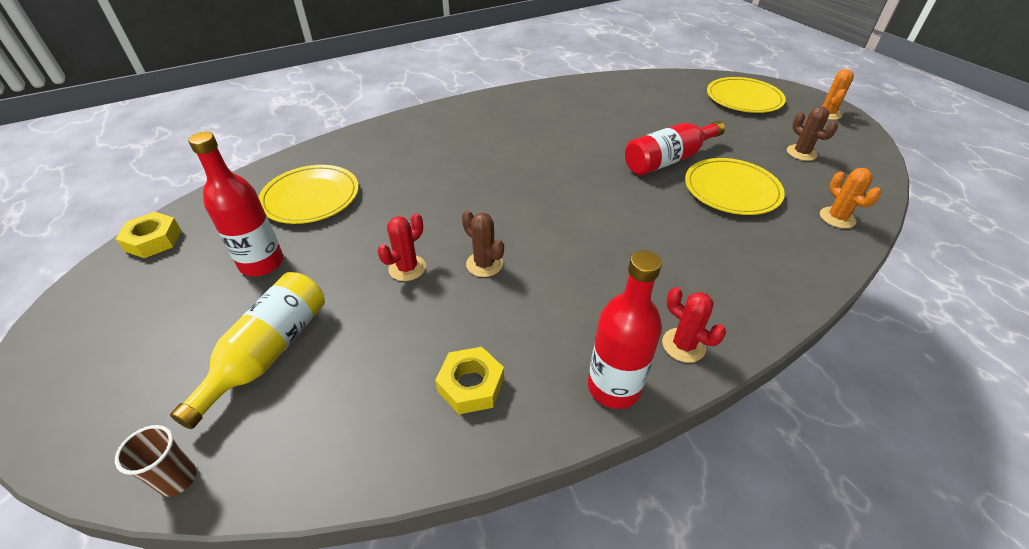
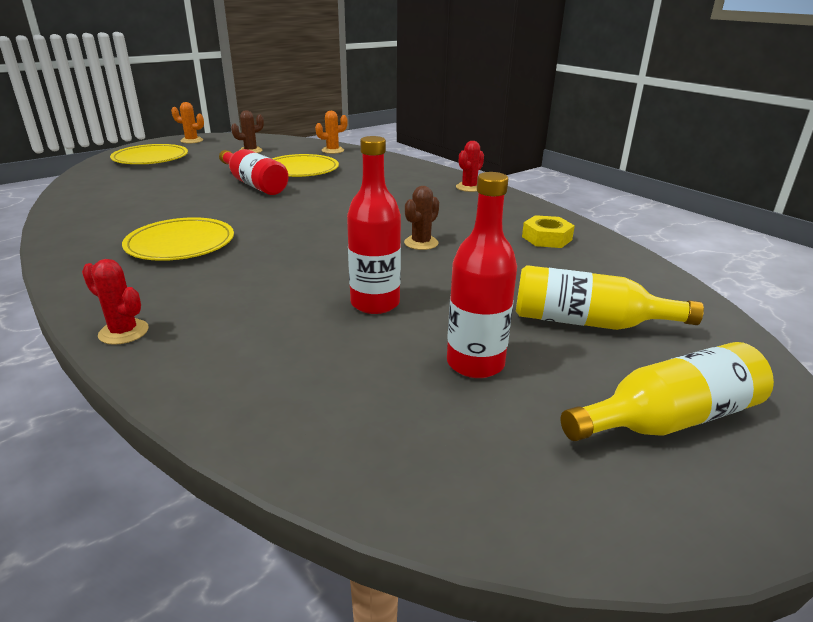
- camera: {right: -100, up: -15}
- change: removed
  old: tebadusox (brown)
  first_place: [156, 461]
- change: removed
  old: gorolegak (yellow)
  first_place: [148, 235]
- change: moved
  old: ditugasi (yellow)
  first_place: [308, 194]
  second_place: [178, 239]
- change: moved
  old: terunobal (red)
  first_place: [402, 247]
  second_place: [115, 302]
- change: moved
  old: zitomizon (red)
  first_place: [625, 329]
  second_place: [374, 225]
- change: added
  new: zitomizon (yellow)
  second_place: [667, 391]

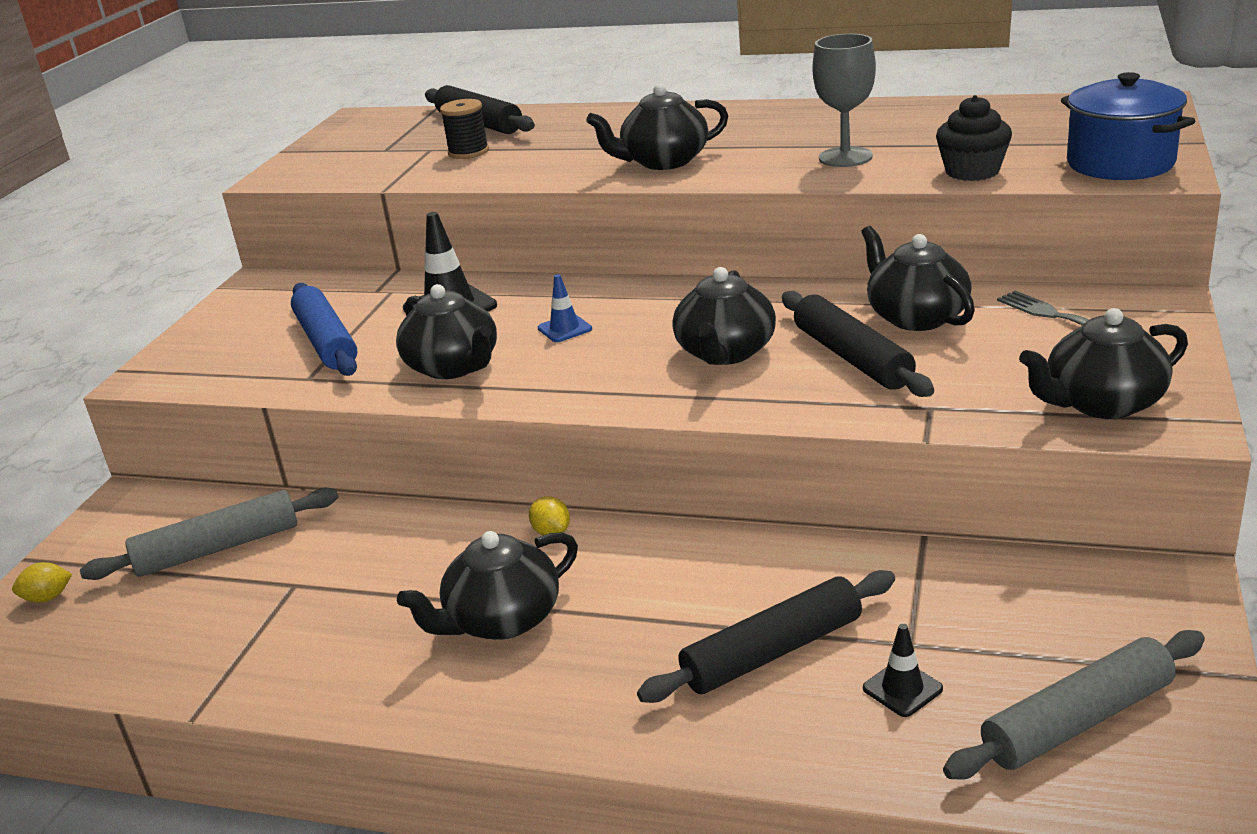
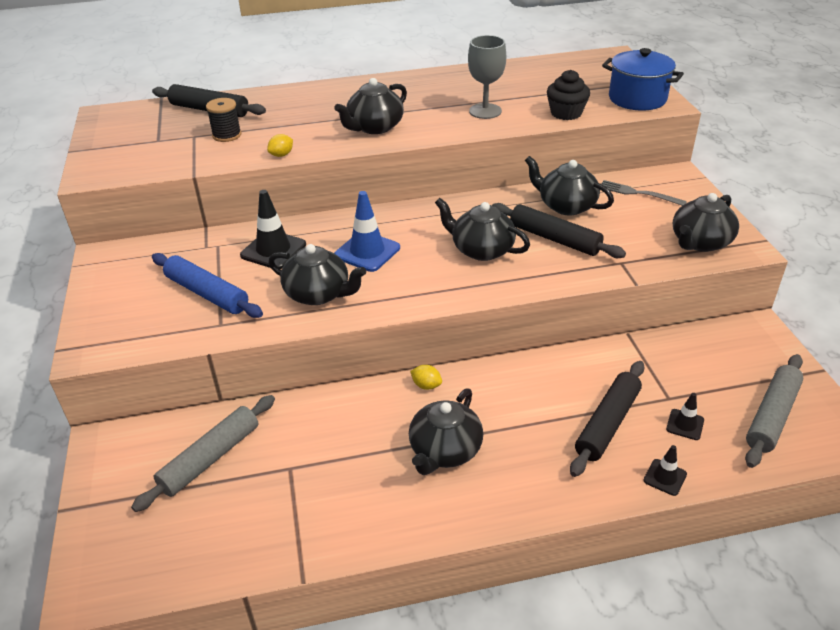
- camera: {right: -30, up: 10}
- change: moved
  old: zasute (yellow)
  first_place: [42, 582]
  second_place: [280, 145]
- change: resized
  old: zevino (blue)
  first_place: [565, 308]
  second_place: [367, 231]
  factor: 1.81
- change: turned
  old: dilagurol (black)
  first_place: [724, 316]
  second_place: [482, 229]
  degrees: 135
- change: added
  new: zevino (black)
  second_place: [665, 470]

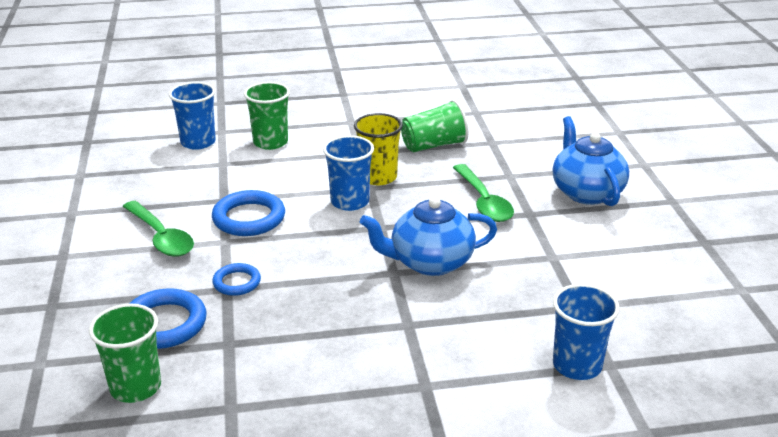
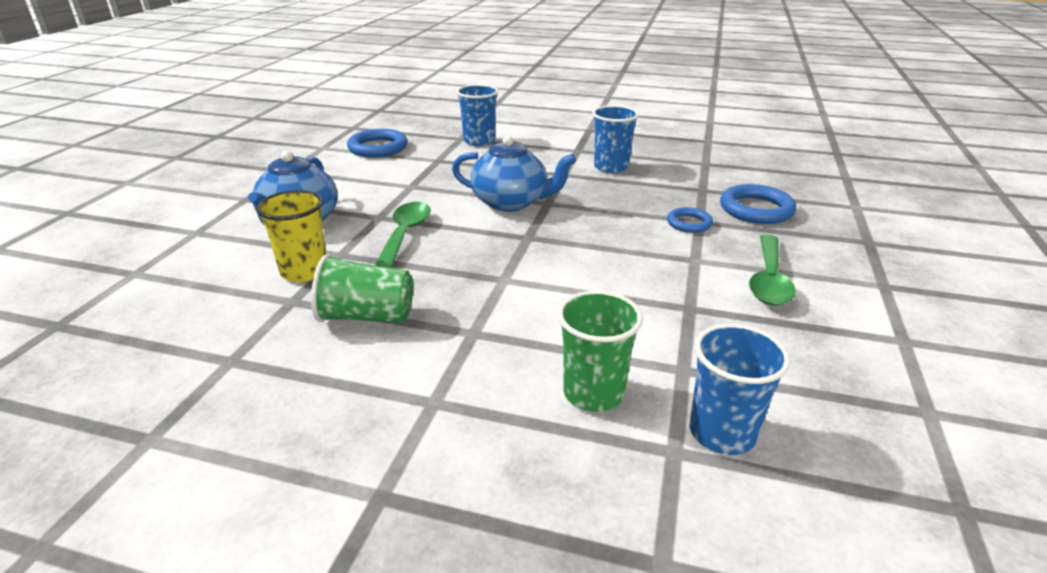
- camera: {right: -155, up: 0}
- change: removed
  old: tebadusox (green)
  first_place: [125, 353]
- change: turned
  old: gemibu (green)
  first_place: [158, 229]
  second_place: [772, 270]
  degrees: -150
- change: moved
  old: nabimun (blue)
  first_place: [248, 213]
  second_place: [377, 143]
- change: moved
  old: tebadusox (blue)
  first_place: [348, 173]
  second_place: [615, 139]
- change: moved
  old: tebadusox (yellow)
  first_place: [378, 149]
  second_place: [291, 236]

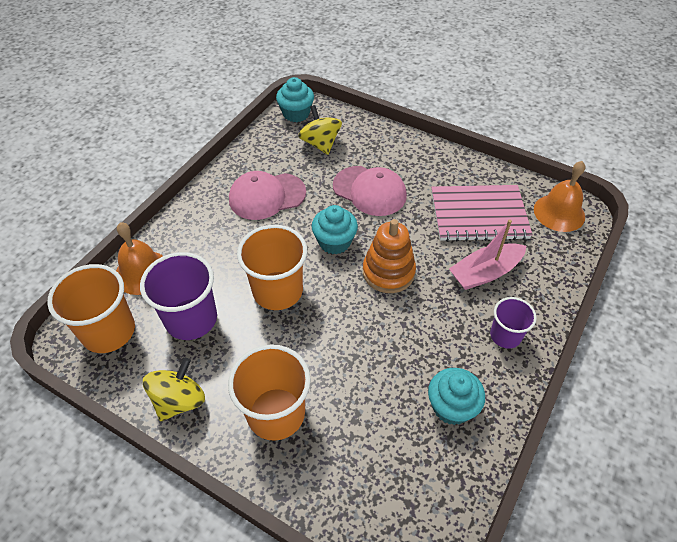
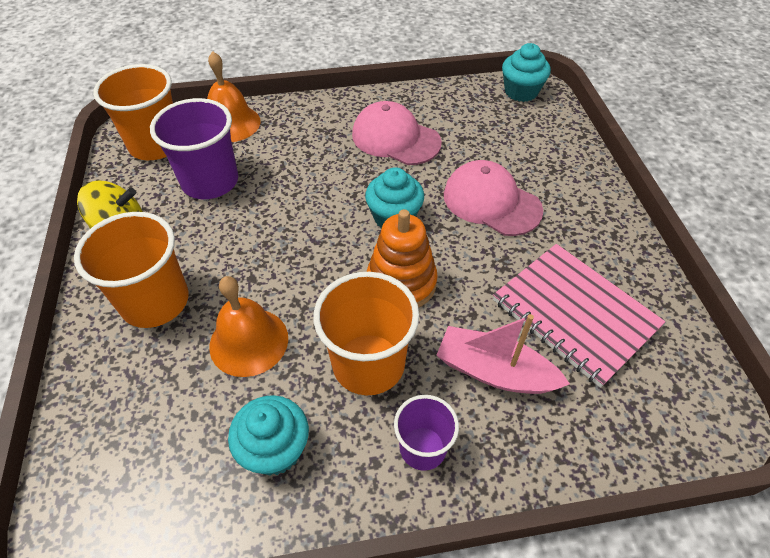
- camera: {right: 50, up: 0}
- change: moved
  old: tebadusox (orange)
  first_place: [272, 267]
  second_place: [366, 333]
- change: removed
  old: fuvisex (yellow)
  first_place: [320, 130]
- change: turned
  old: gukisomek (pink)
  first_place: [370, 191]
  second_place: [493, 198]
  degrees: 135
- change: moved
  old: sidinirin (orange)
  first_place: [559, 196]
  second_place: [248, 326]

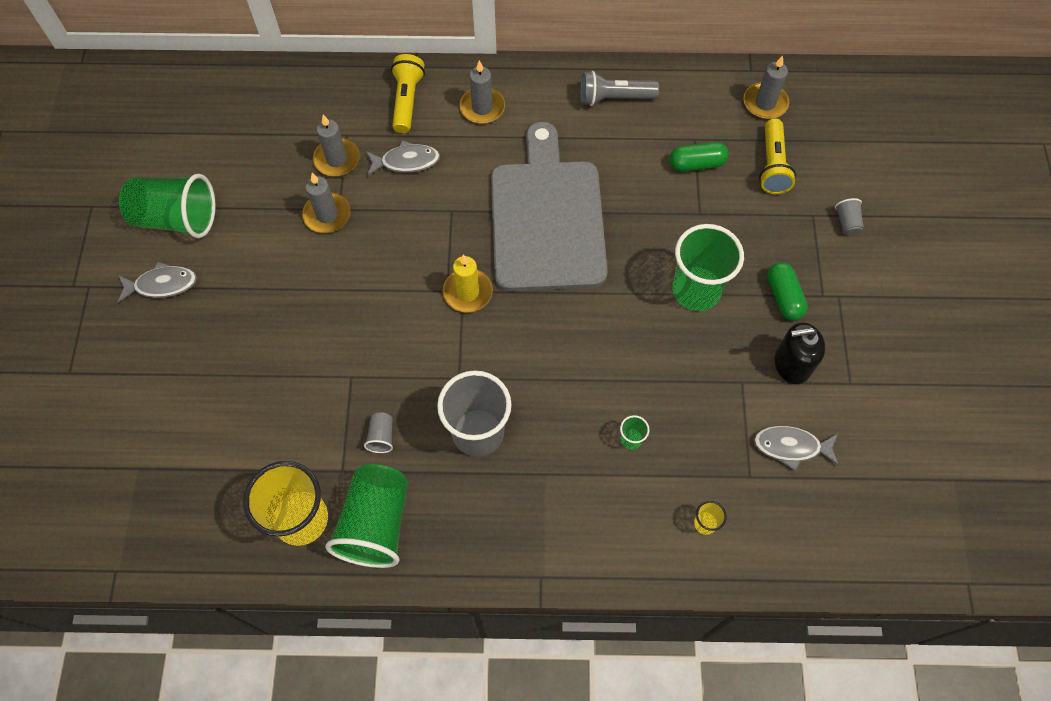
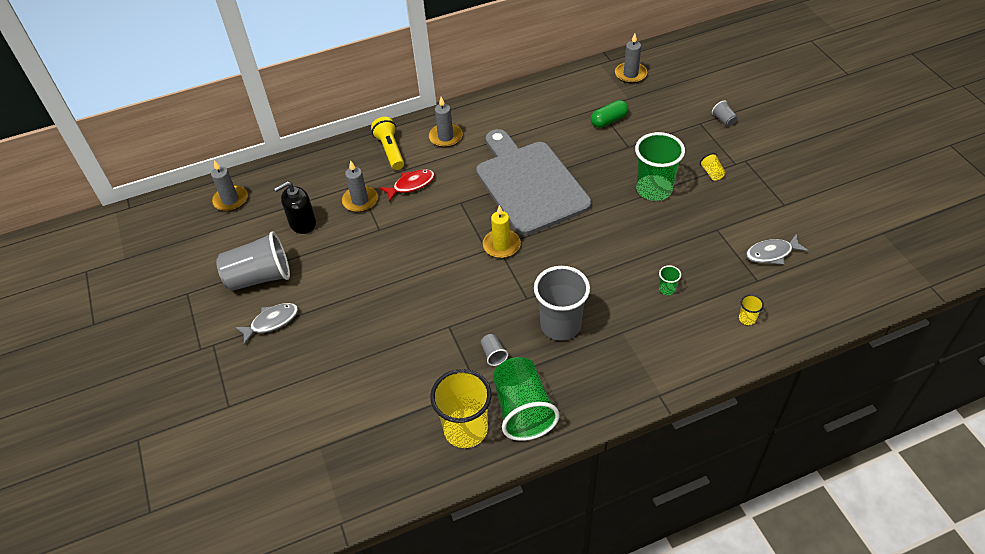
- camera: {right: -20, up: -15}
- change: recoloured
  old: tebadusox (green)
  new: tebadusox (grey)
  first_place: [167, 206]
  second_place: [253, 261]
- change: moved
  old: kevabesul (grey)
  first_place: [326, 203]
  second_place: [229, 186]
- change: recoloured
  old: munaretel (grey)
  new: munaretel (red)
  first_place: [403, 158]
  second_place: [407, 185]
- change: removed
  old: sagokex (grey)
  first_place: [619, 88]
- change: removed
  old: sagokex (yellow)
  first_place: [777, 156]
- change: replaced
  old: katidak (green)
  new: tebadusox (yellow)
  first_place: [787, 291]
  second_place: [712, 167]
- change: moved
  old: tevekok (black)
  first_place: [799, 353]
  second_place: [295, 207]

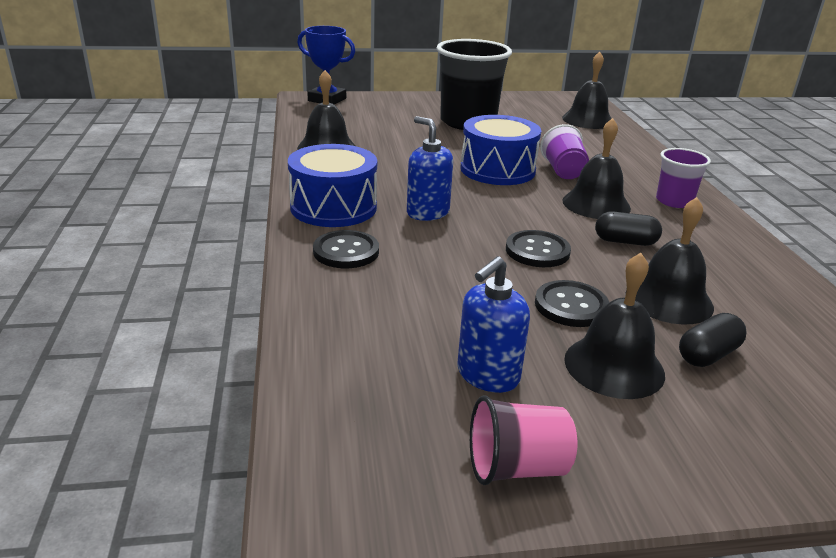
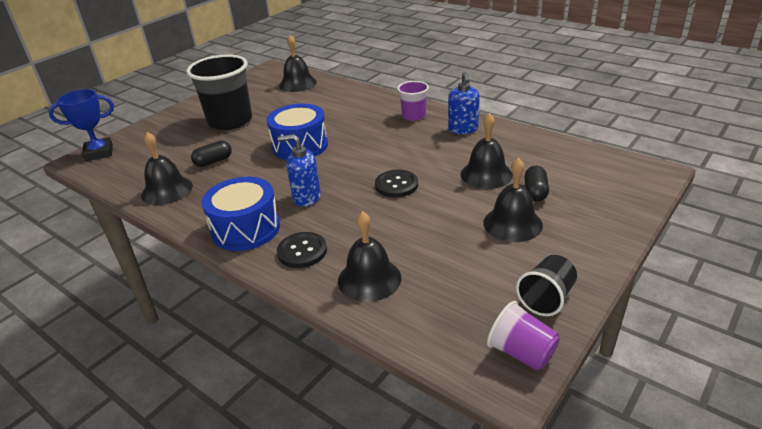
- camera: {right: -40, up: 5}
- change: moved
  old: tevekok (blue)
  first_place: [494, 324]
  second_place: [464, 103]
- change: recoloured
  old: tebadusox (pink)
  new: tebadusox (black)
  first_place: [523, 440]
  second_place: [546, 285]
- change: removed
  old: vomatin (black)
  first_place: [572, 303]
- change: moved
  old: tebadusox (purple)
  first_place: [564, 151]
  second_place: [523, 336]
- change: moved
  old: sidinirin (black)
  first_place: [596, 168]
  second_place: [369, 256]
- change: moved
  old: katidak (black)
  first_place: [628, 228]
  second_place: [211, 153]

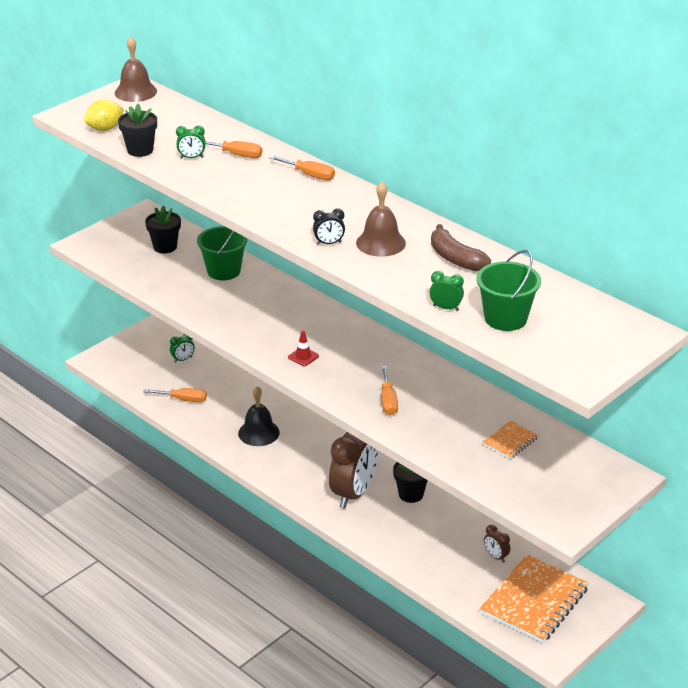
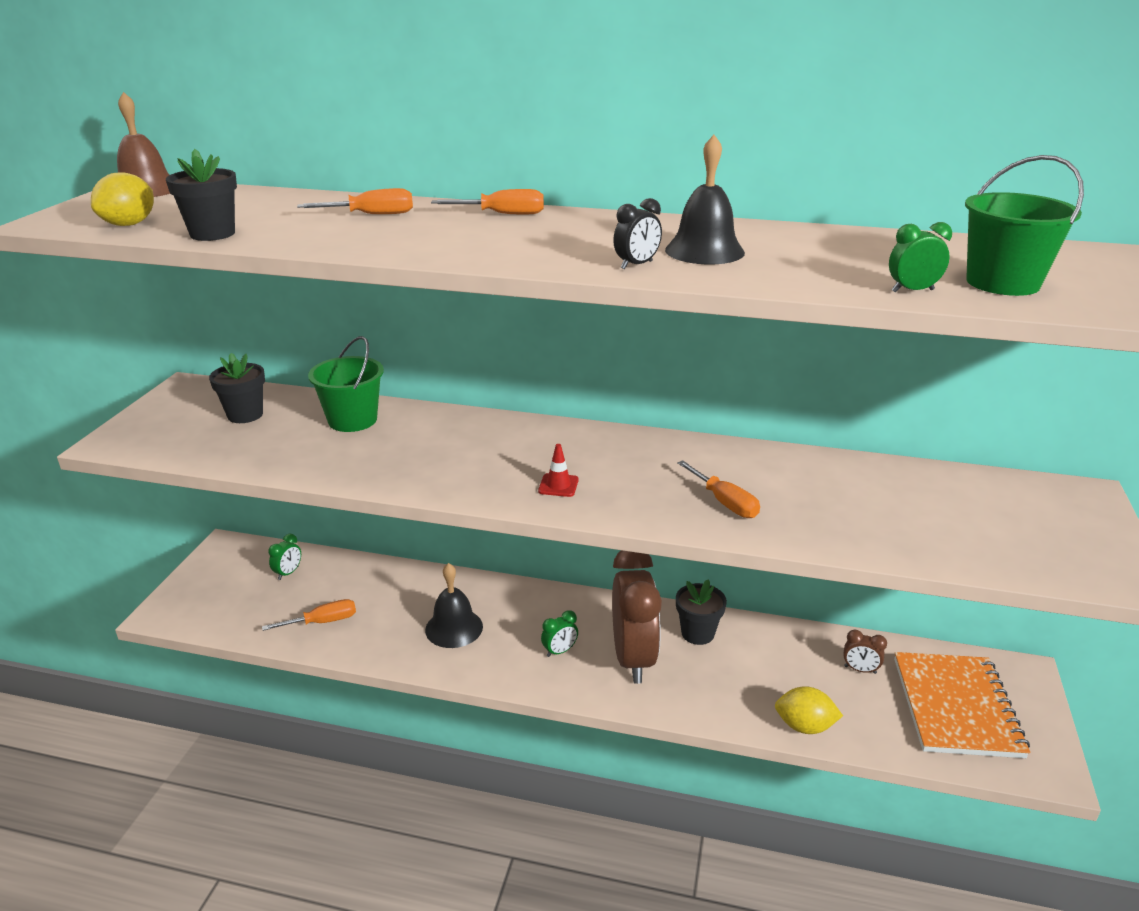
- camera: {right: -30, up: -5}
- change: moved
  old: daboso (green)
  first_place: [191, 141]
  second_place: [559, 633]
- change: recoloured
  old: sidinirin (brown)
  new: sidinirin (black)
  first_place: [381, 219]
  second_place: [705, 199]
- change: removed
  old: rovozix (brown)
  first_place: [461, 247]
- change: removed
  old: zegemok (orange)
  first_place: [510, 440]
- change: added
  new: zasute (yellow)
  second_place: [809, 710]

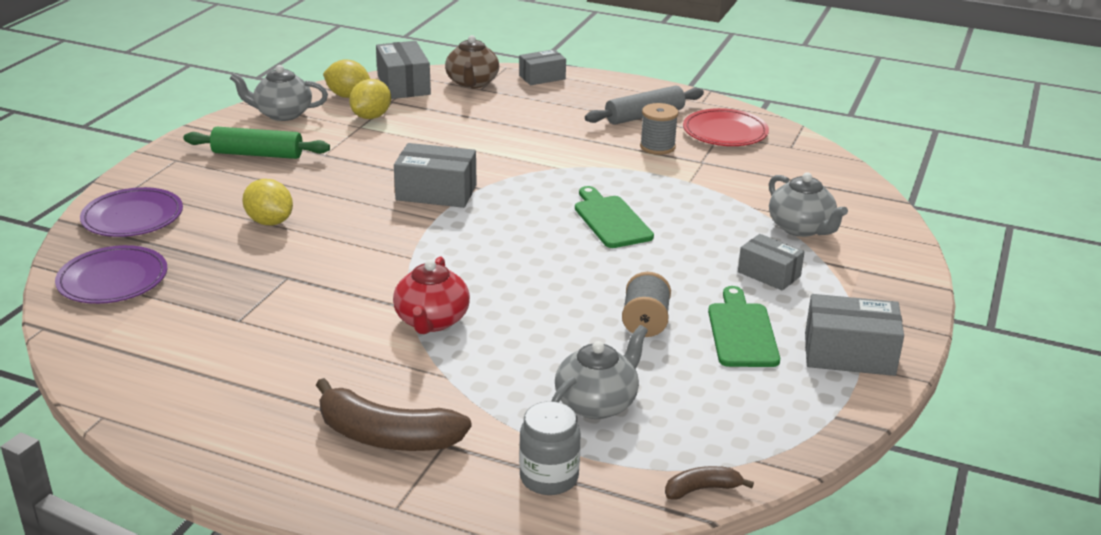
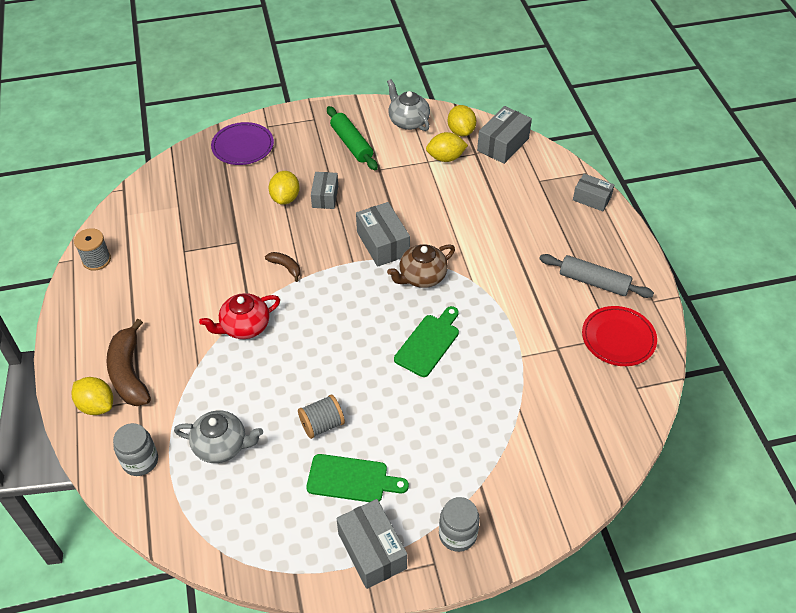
- camera: {right: 55, up: 20}
- change: removed
  old: ditugasi (purple)
  first_place: [111, 274]
- change: moved
  old: dilagurol (brown)
  first_place: [472, 62]
  second_place: [421, 266]
- change: moved
  old: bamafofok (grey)
  first_place: [659, 129]
  second_place: [92, 249]
- change: moved
  old: rovozix (brown)
  first_place: [709, 483]
  second_place: [282, 267]
- change: turned
  old: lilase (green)
  first_place: [744, 326]
  second_place: [357, 478]
  degrees: 45
- change: moved
  old: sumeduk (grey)
  first_place: [771, 262]
  second_place: [324, 190]
- change: removed
  old: dilagurol (grey)
  first_place: [808, 205]
- change: added
  new: zasute (yellow)
  second_place: [92, 396]
- change: added
  new: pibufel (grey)
  second_place: [459, 524]

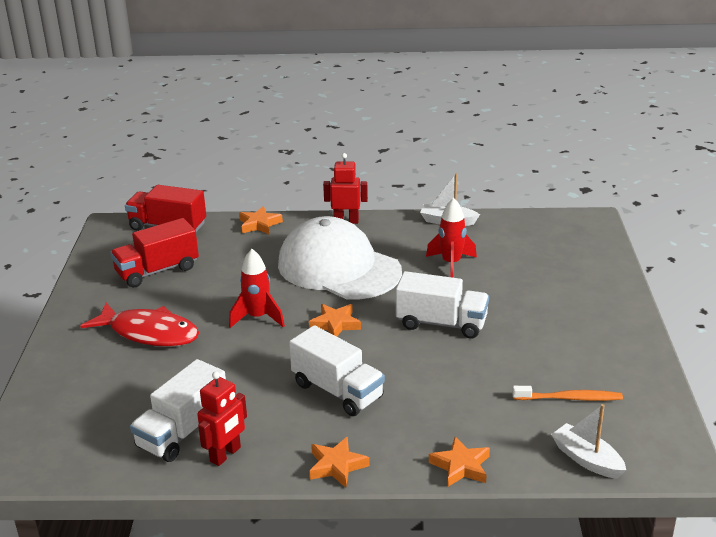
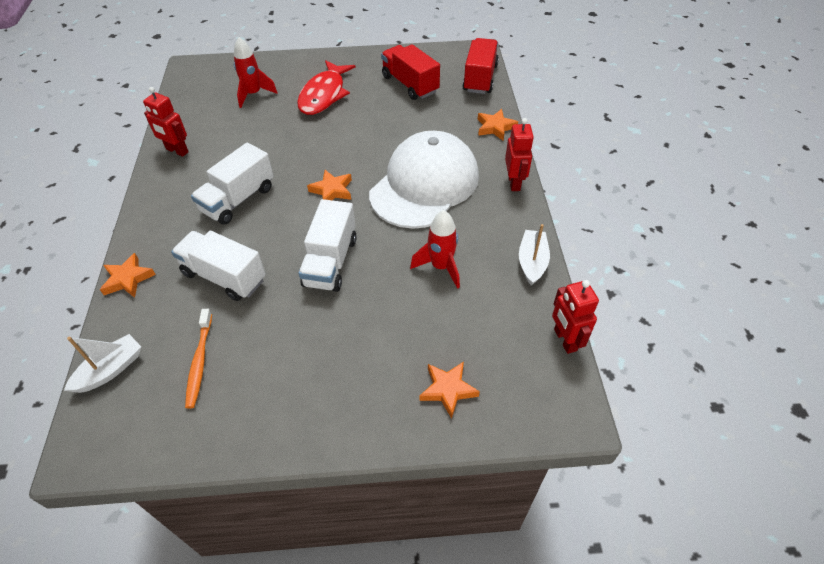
- camera: {right: 85, up: 20}
- change: moved
  old: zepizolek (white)
  first_place: [178, 410]
  second_place: [218, 266]
- change: moved
  old: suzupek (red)
  first_place: [257, 288]
  second_place: [256, 72]
- change: moved
  old: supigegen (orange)
  first_place: [339, 462]
  second_place: [449, 390]
- change: added
  new: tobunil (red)
  second_place: [575, 317]

